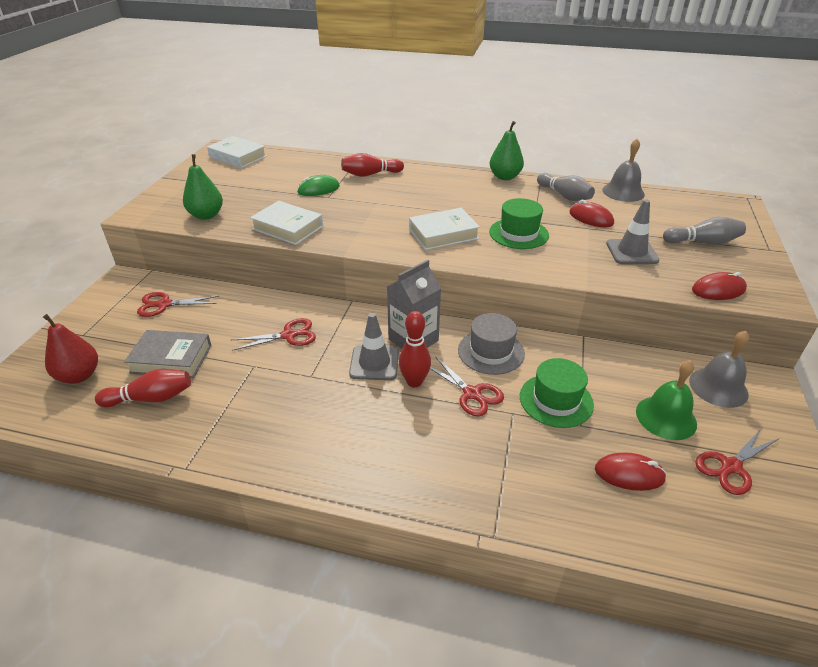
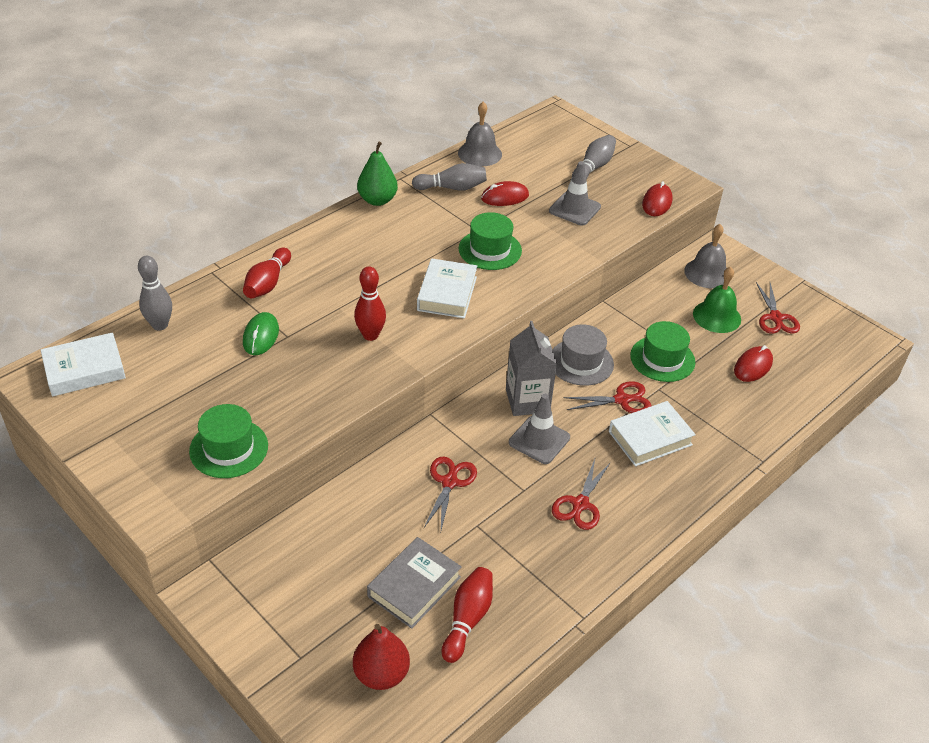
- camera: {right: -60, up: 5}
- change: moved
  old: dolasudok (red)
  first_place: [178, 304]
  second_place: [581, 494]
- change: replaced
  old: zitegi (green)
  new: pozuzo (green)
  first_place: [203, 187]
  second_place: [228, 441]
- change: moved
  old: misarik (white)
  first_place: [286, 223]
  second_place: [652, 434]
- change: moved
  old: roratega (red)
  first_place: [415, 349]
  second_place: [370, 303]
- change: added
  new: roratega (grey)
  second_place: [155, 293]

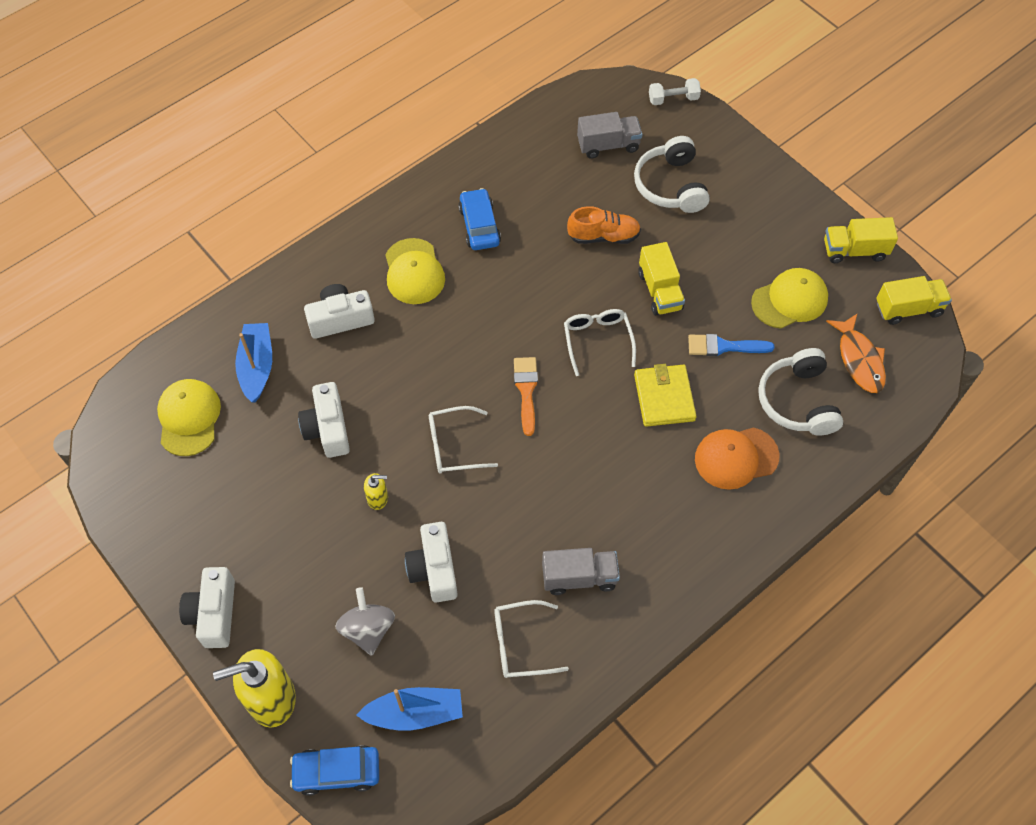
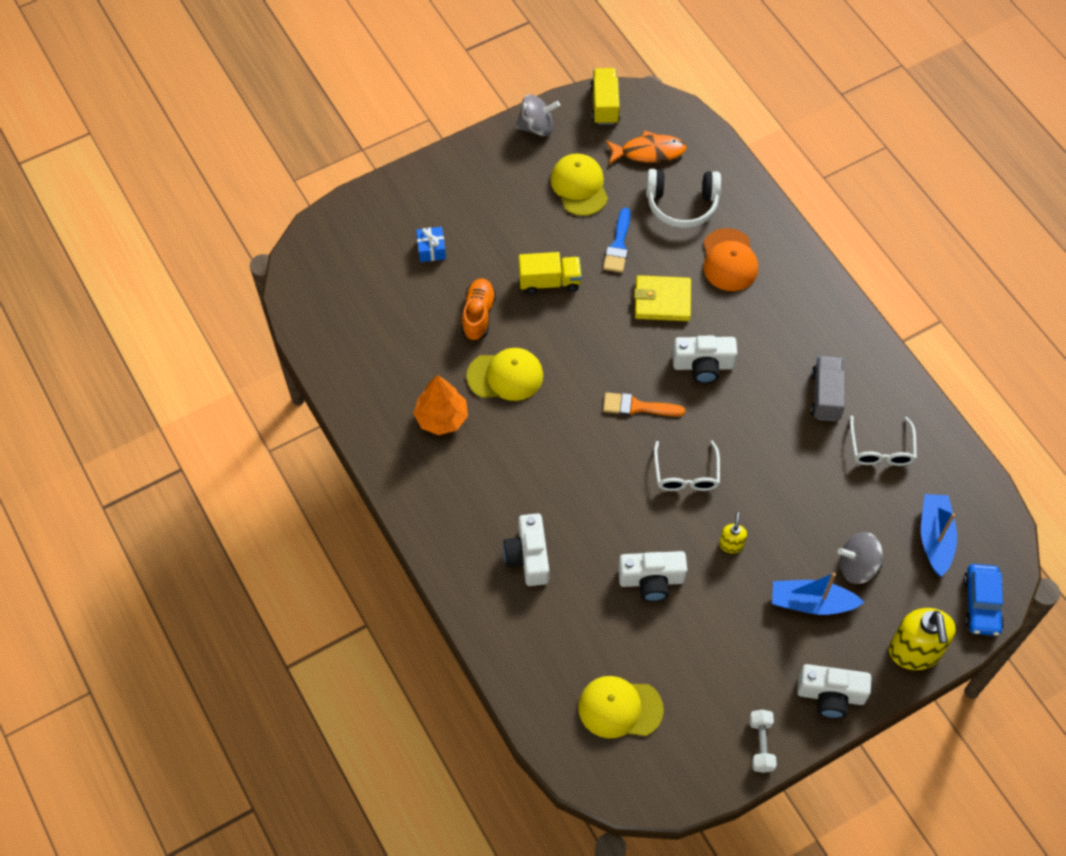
- camera: {right: -80, up: 0}
- change: moved
  old: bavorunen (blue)
  first_place: [253, 362]
  second_place: [818, 593]
- change: moved
  old: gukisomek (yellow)
  first_place: [415, 271]
  second_place: [504, 374]
- change: moved
  old: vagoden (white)
  first_place: [431, 562]
  second_place: [704, 359]
- change: replaced
  old: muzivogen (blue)
  new: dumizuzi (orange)
  first_place: [479, 219]
  second_place: [440, 405]
- change: removed
  old: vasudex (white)
  first_place: [600, 342]
- change: removed
  old: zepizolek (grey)
  first_place: [610, 135]
- change: replaced
  old: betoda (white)
  new: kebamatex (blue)
  first_place: [672, 174]
  second_place: [431, 244]
- change: moved
  old: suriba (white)
  first_place: [675, 91]
  second_place: [763, 741]
- change: replaced
  old: zepizolek (yellow)
  new: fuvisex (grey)
  first_place: [861, 240]
  second_place: [538, 115]

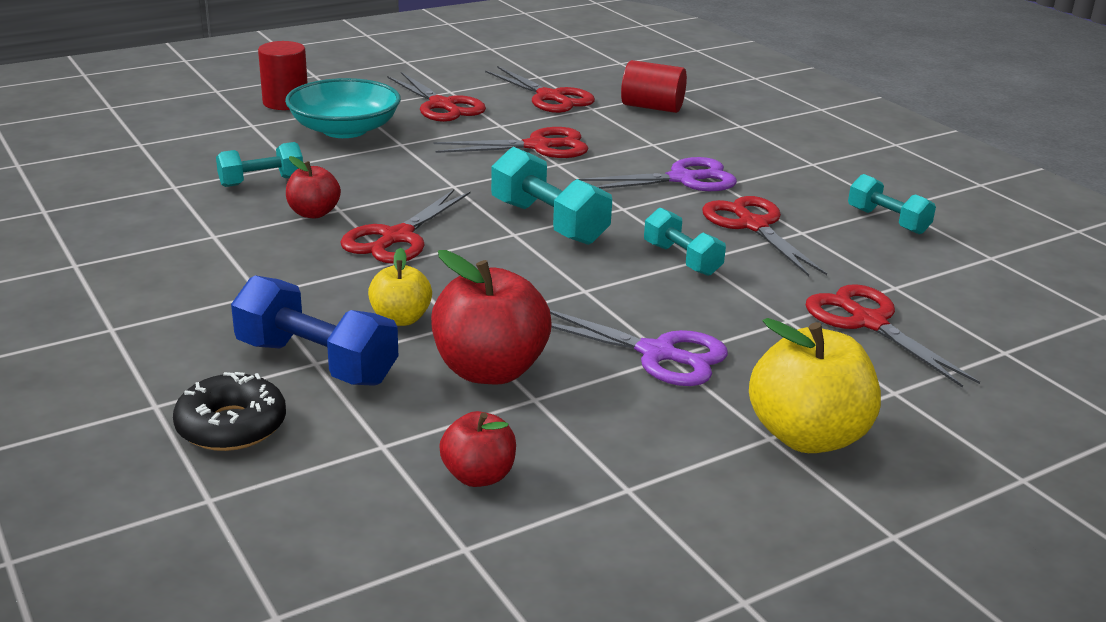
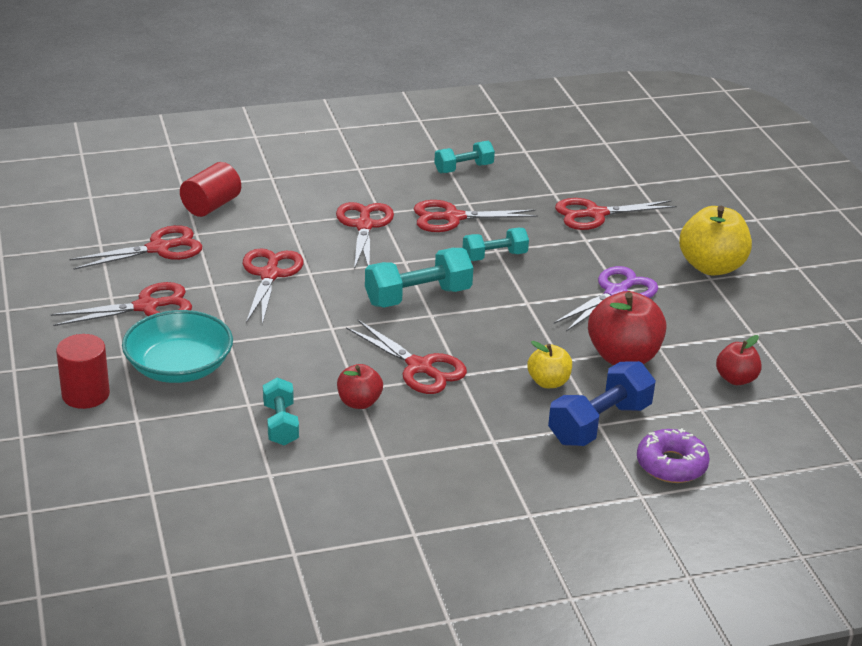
- camera: {right: -75, up: 5}
- change: recoloured
  old: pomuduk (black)
  new: pomuduk (purple)
  first_place: [229, 411]
  second_place: [673, 455]
- change: recoloured
  old: dolasudok (purple)
  new: dolasudok (red)
  first_place: [657, 174]
  second_place: [365, 235]

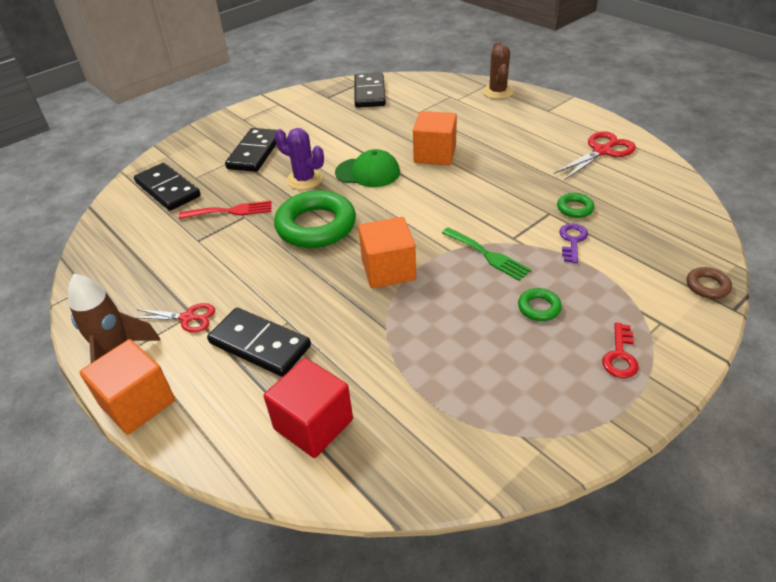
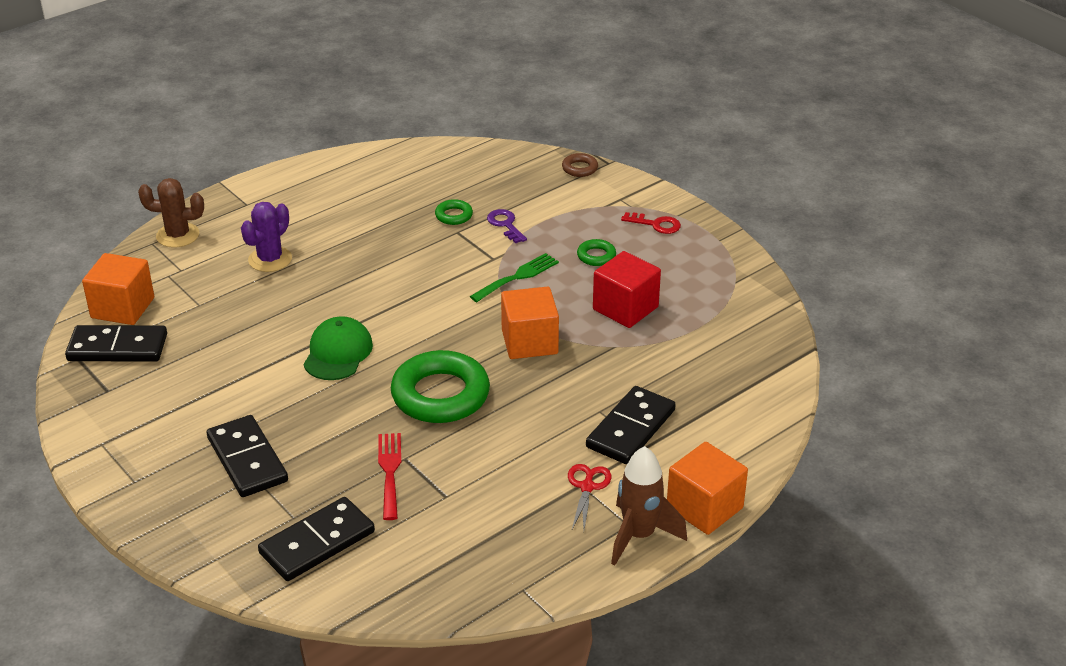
- camera: {right: -90, up: -5}
- change: turned
  old: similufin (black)
  first_place: [250, 150]
  second_place: [247, 456]
  degrees: 45
- change: moved
  old: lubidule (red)
  first_place: [308, 408]
  second_place: [627, 289]
- change: moved
  old: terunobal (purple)
  first_place: [299, 159]
  second_place: [266, 237]
- change: moved
  old: lubidule (orange)
  first_place: [435, 138]
  second_place: [118, 289]
- change: removed
  old: dolasudok (red)
  first_place: [595, 155]
- change: turned
  old: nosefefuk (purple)
  first_place: [573, 243]
  second_place: [507, 226]
  degrees: 45

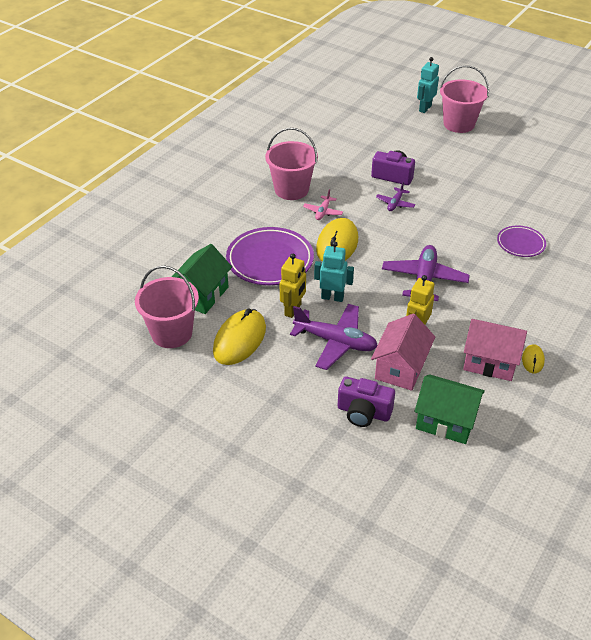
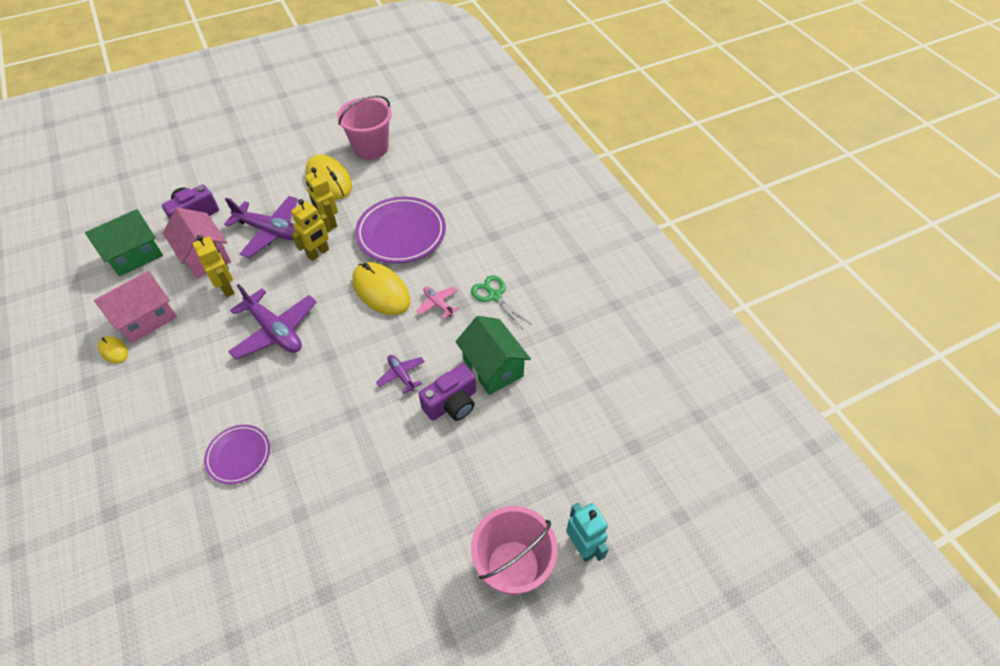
- camera: {right: 120, up: 10}
- change: moved
  old: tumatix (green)
  first_place: [202, 279]
  second_place: [493, 355]
- change: replaced
  old: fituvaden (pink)
  new: dolasudok (green)
  first_place: [291, 164]
  second_place: [501, 302]
- change: turned
  old: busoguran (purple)
  first_place: [333, 337]
  second_place: [261, 227]
  degrees: -120
- change: recoloured
  old: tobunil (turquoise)
  new: tobunil (yellow)
  first_place: [334, 271]
  second_place: [311, 230]

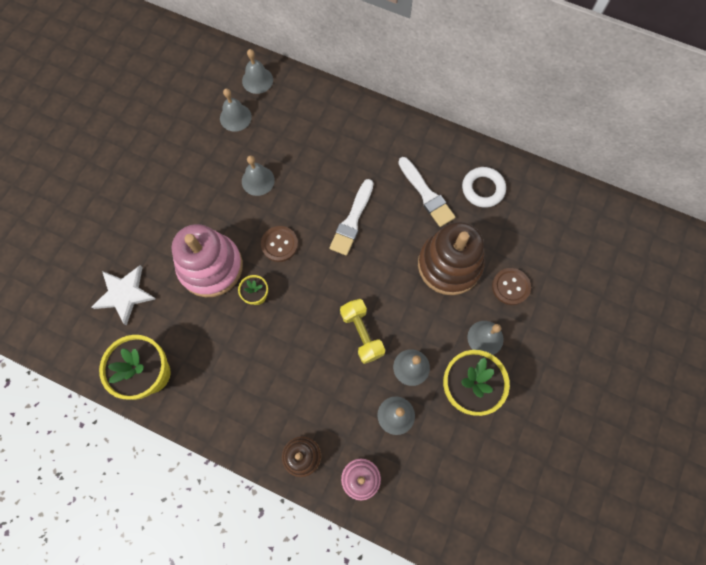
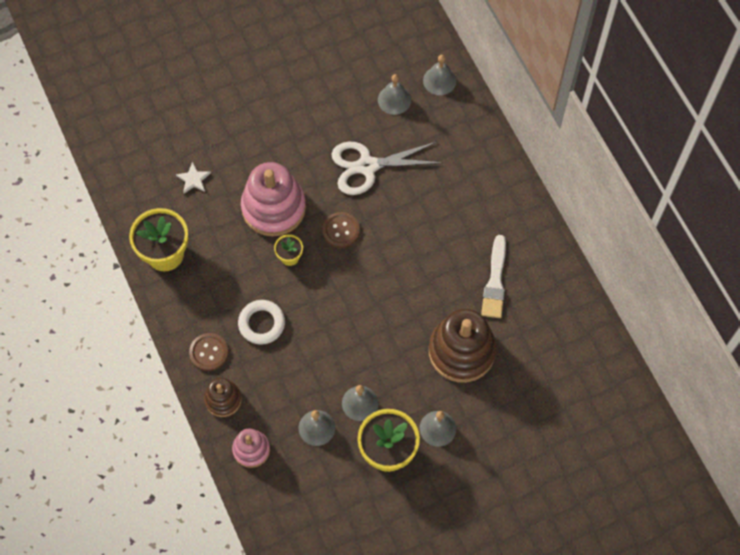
- camera: {right: 40, up: -5}
- change: resized
  old: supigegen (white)
  first_place: [124, 295]
  second_place: [193, 177]
  factor: 0.58
- change: replaced
  old: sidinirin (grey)
  new: dolasudok (white)
  first_place: [258, 175]
  second_place: [387, 168]
- change: removed
  old: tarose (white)
  first_place: [351, 217]
- change: removed
  old: suriba (yellow)
  first_place: [362, 331]
- change: moved
  old: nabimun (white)
  first_place: [484, 187]
  second_place: [261, 322]
- change: moved
  old: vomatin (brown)
  first_place: [511, 286]
  second_place: [208, 352]

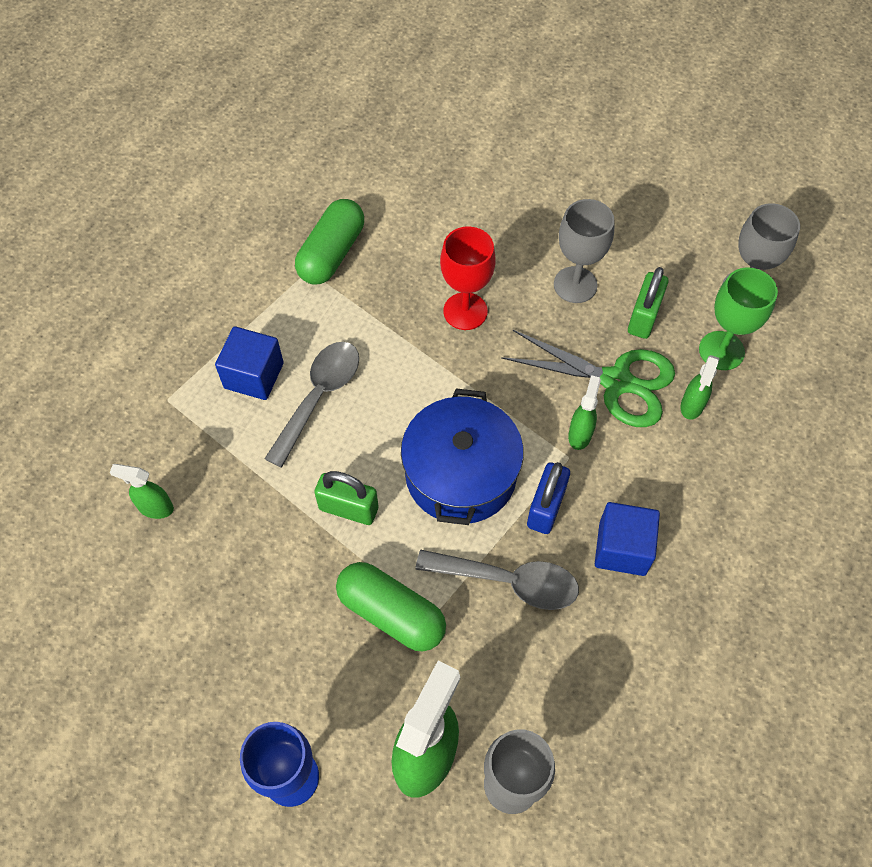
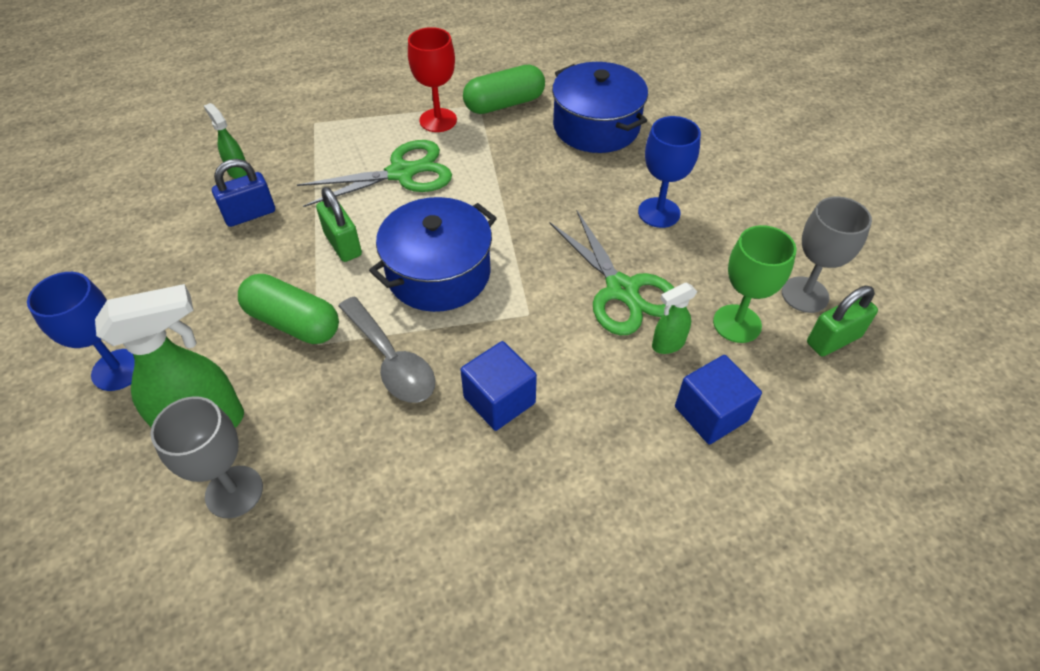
- camera: {right: 40, up: -10}
- change: moved
  old: lubidule (blue)
  first_place: [249, 363]
  second_place: [718, 399]
- change: replaced
  old: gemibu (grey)
  new: dolasudok (green)
  first_place: [312, 405]
  second_place: [374, 173]
- change: turned
  old: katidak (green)
  first_place: [391, 607]
  second_place: [288, 309]
  degrees: -45
- change: moved
  old: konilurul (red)
  first_place: [468, 278]
  second_place: [432, 79]
- change: moved
  old: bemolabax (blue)
  first_place: [548, 498]
  second_place: [243, 193]
- change: recoloured
  old: konilurul (grey)
  new: konilurul (blue)
  first_place: [584, 251]
  second_place: [669, 172]
- change: removed
  old: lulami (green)
  first_place: [584, 412]
- change: moved
  old: bemolabax (green)
  first_place: [648, 303]
  second_place: [842, 321]
- change: added
  new: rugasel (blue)
  second_place: [600, 107]

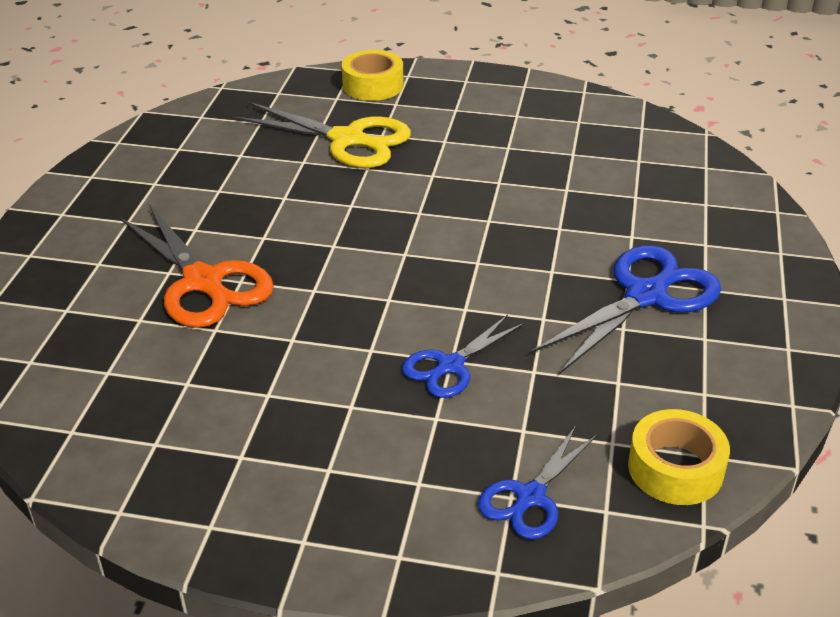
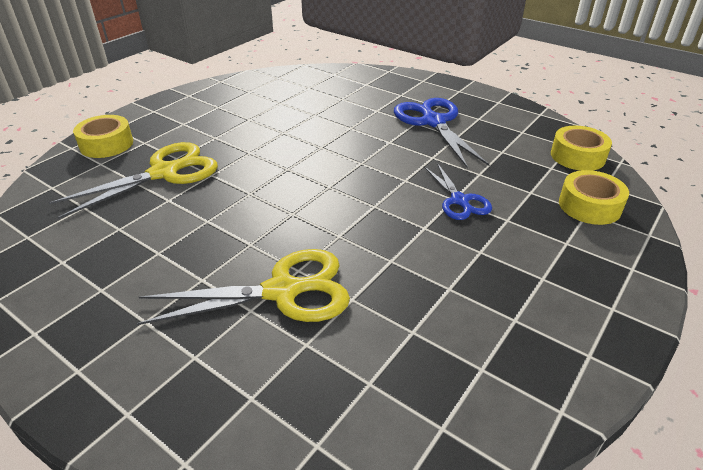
- camera: {right: -65, up: 0}
- change: recoloured
  old: dolasudok (orange)
  new: dolasudok (yellow)
  first_place: [196, 266]
  second_place: [243, 287]
- change: replaced
  old: dolasudok (blue)
  new: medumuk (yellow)
  first_place: [538, 483]
  second_place: [594, 197]

